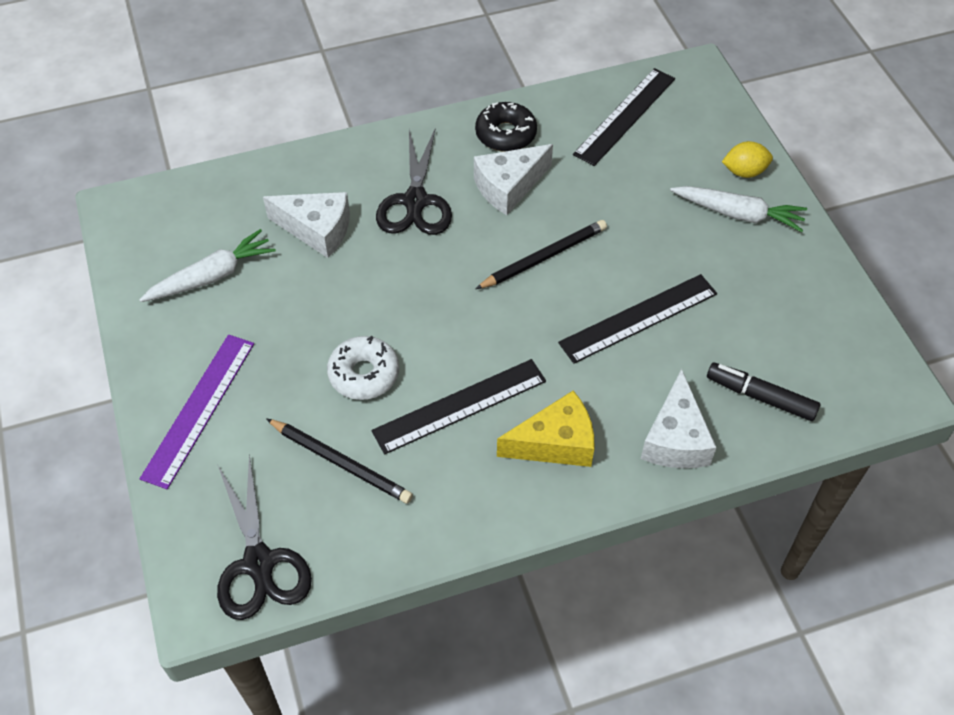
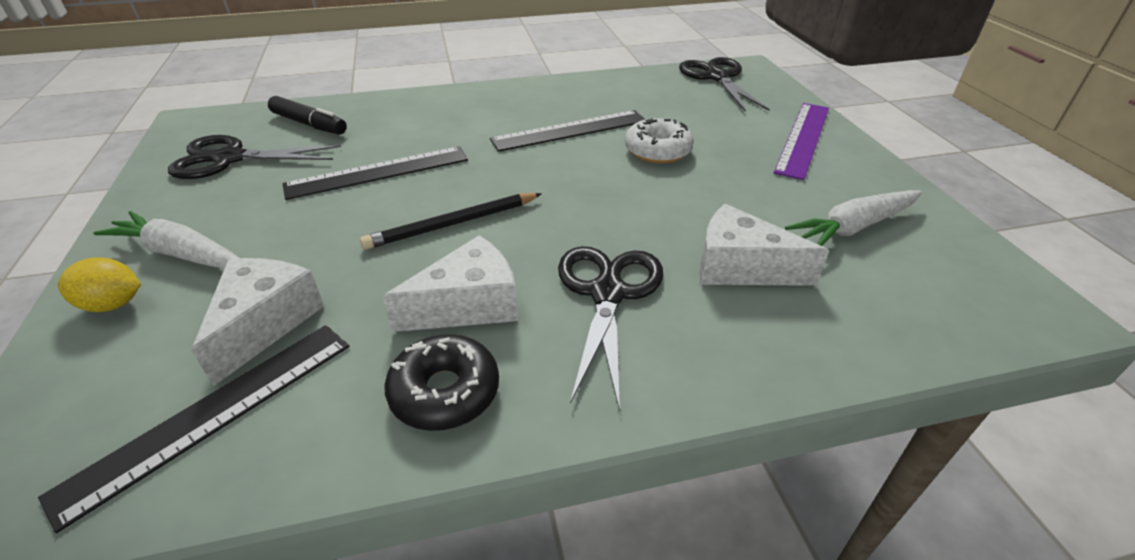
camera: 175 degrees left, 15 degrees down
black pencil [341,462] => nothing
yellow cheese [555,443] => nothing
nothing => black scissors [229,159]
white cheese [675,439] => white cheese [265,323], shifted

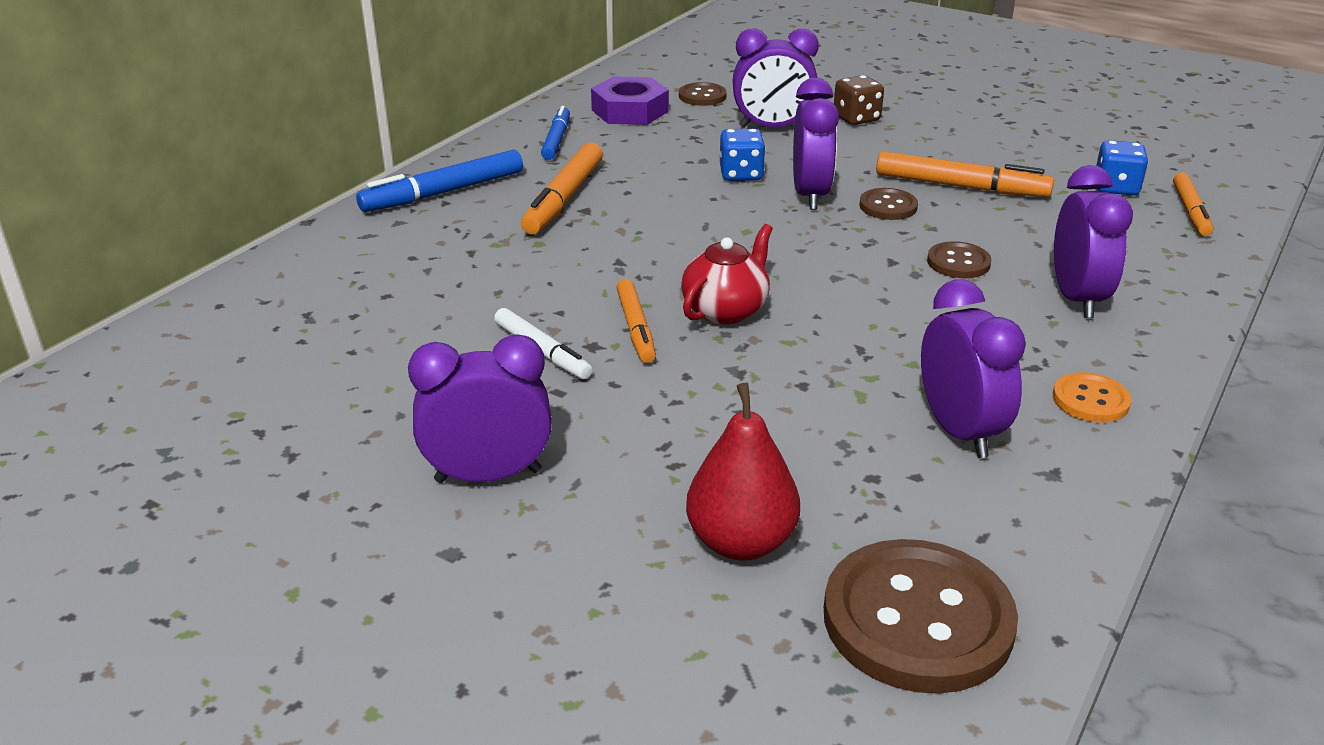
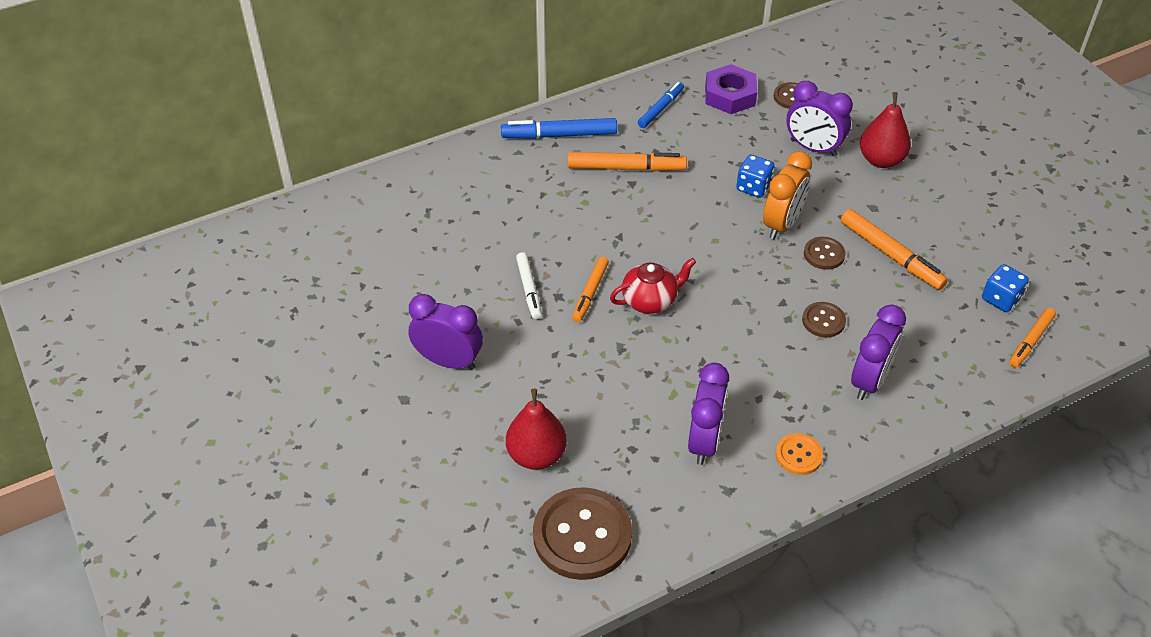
camera: 30 degrees right, 15 degrees up
brown dice [856,118] => red pear [881,160]
purple clock [810,195] => orange clock [782,224]
orange marker [564,199] => orange marker [626,168], 135 degrees counterclockwise

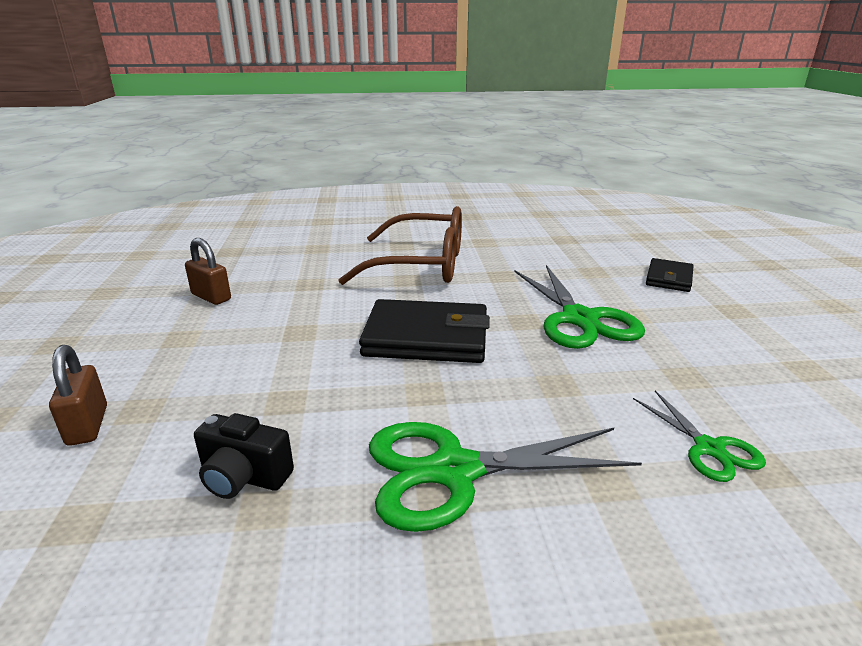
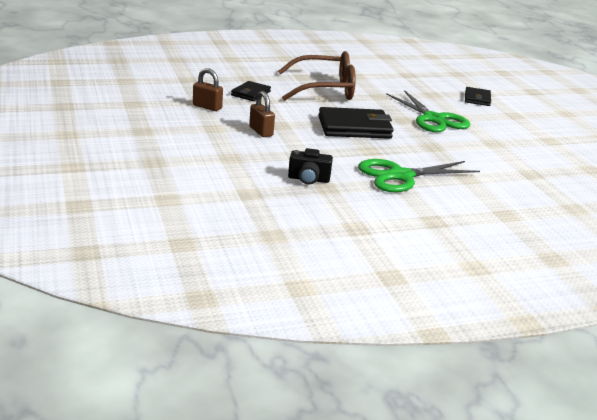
camera: 15 degrees left, 0 degrees up
green scissors [709,448] => nothing
nothing => black wallet [250,93]
brown padlock [87,425] => brown padlock [261,131], shifted

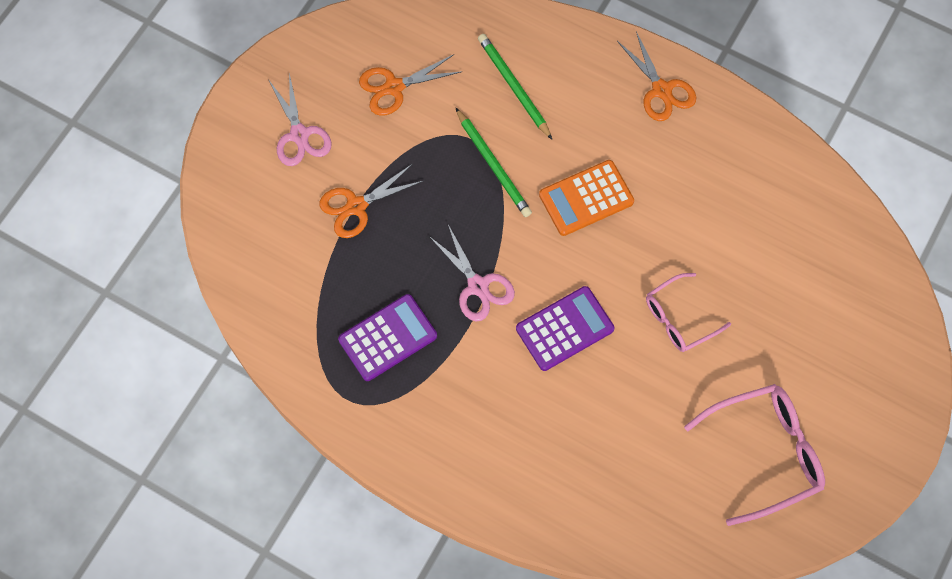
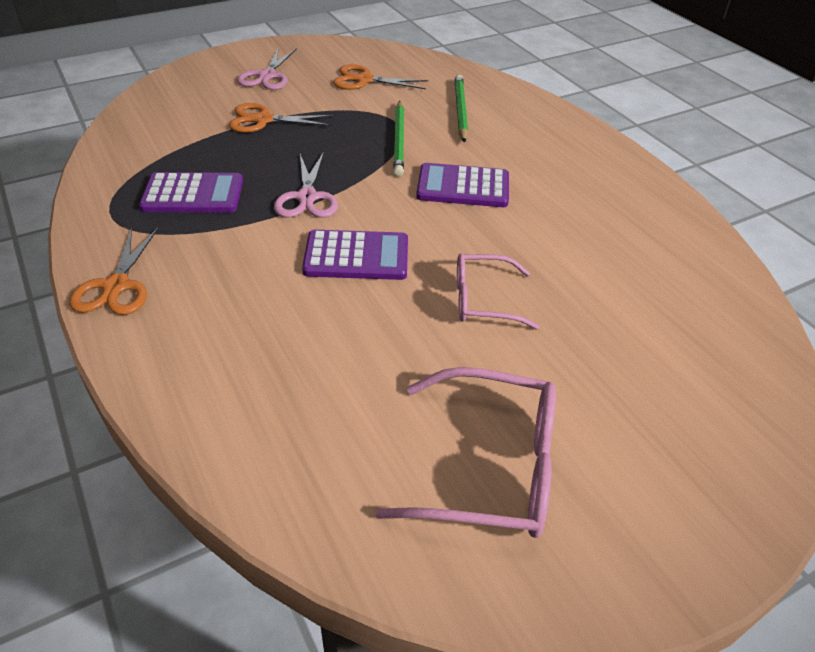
camera: 30 degrees right, 25 degrees down
orange scissors [662,90] => orange scissors [116,286], shifted
orange calculator [586,198] => purple calculator [463,187]

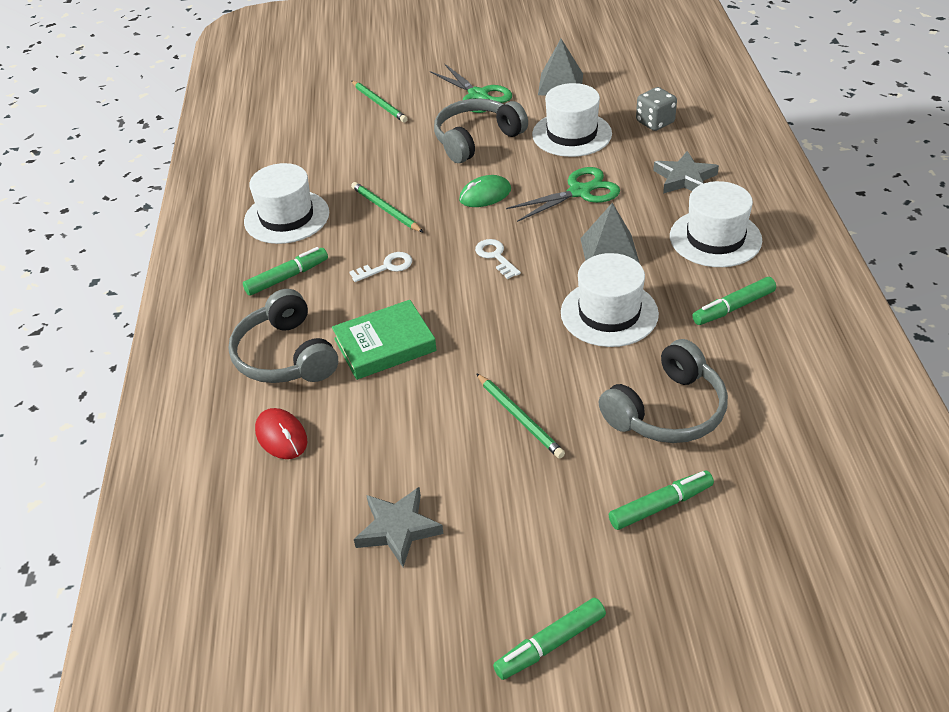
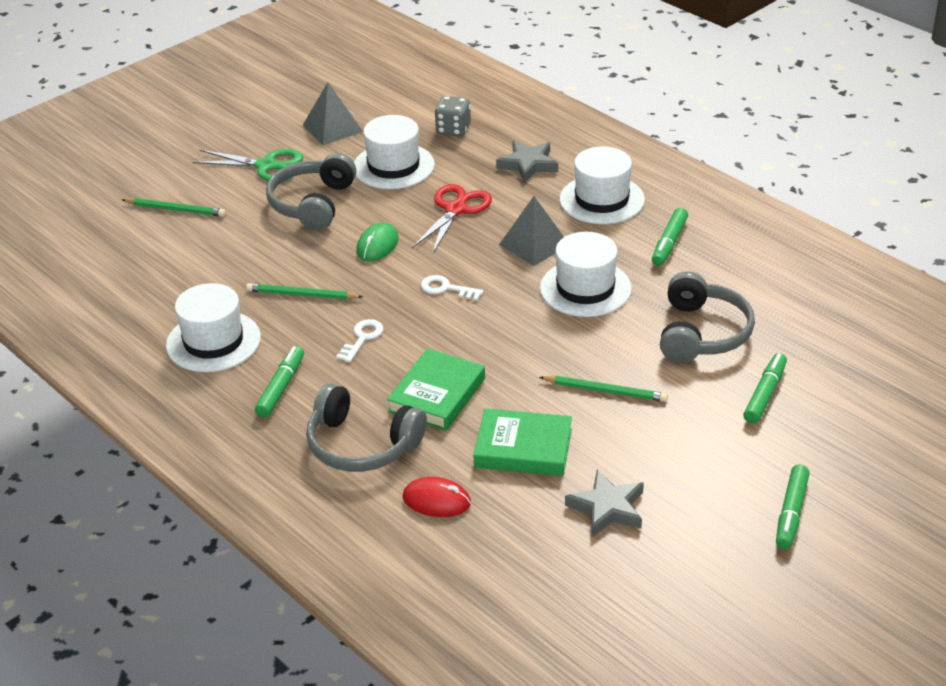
camera: 40 degrees left, 5 degrees down
nothing => green book [523,448]
green scissors [579,192] => red scissors [455,209]

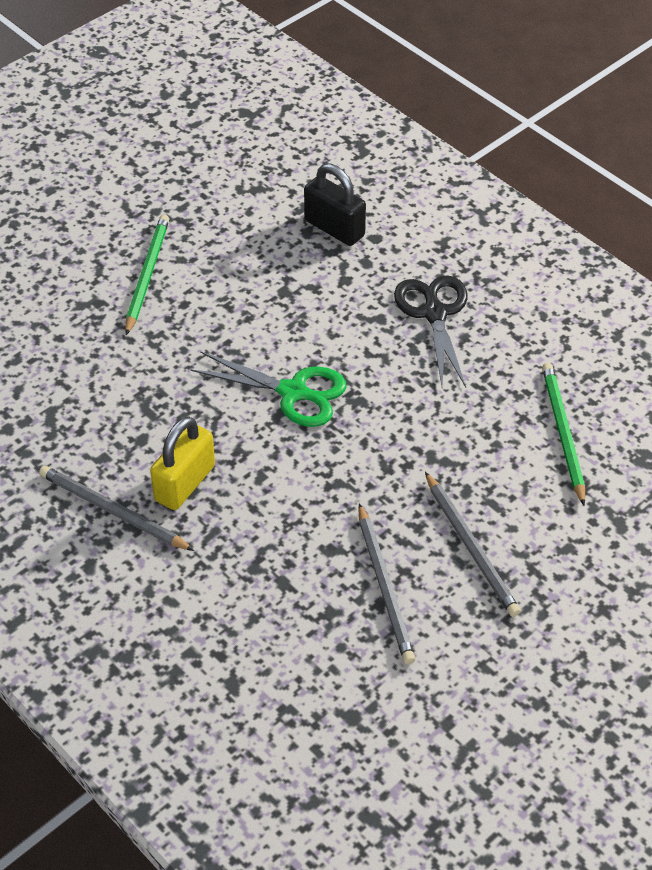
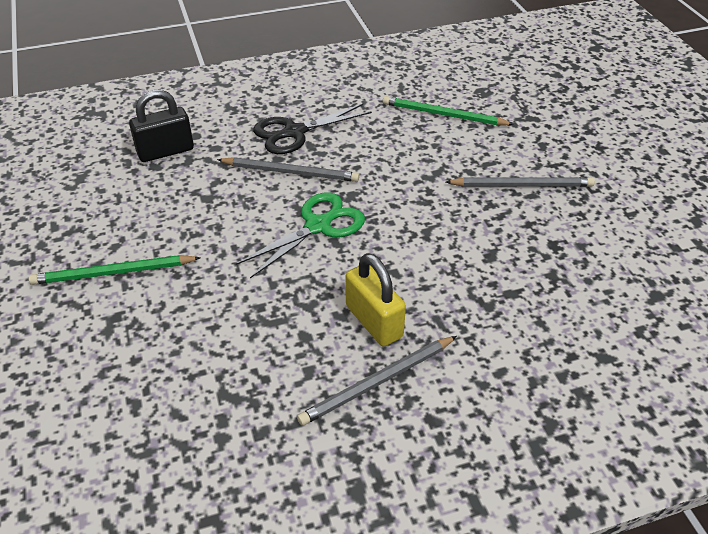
camera: 65 degrees left, 5 degrees down
grey pencil [385,587] => grey pencil [291,172], shifted
green pencil [147,275] => green pencil [113,273], 45 degrees counterclockwise
black scissors [434,314] => black scissors [294,132], 45 degrees counterclockwise

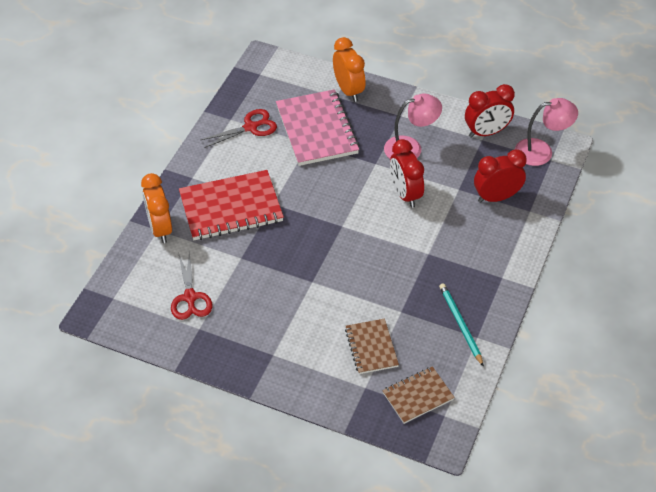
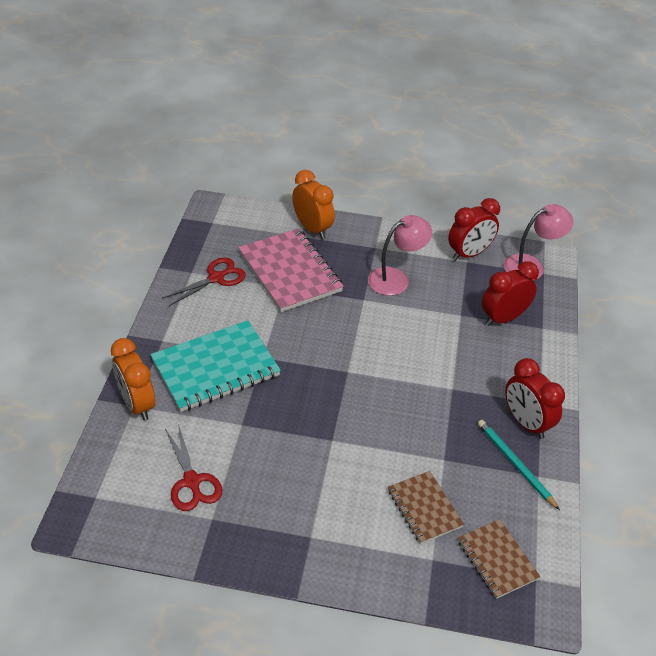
camera: 15 degrees left, 5 degrees down
red clock [405,194] => red clock [526,423], shifted
red notebook [231,207] => turquoise notebook [215,368]
brown notebook [418,396] => brown notebook [497,559], 75 degrees counterclockwise

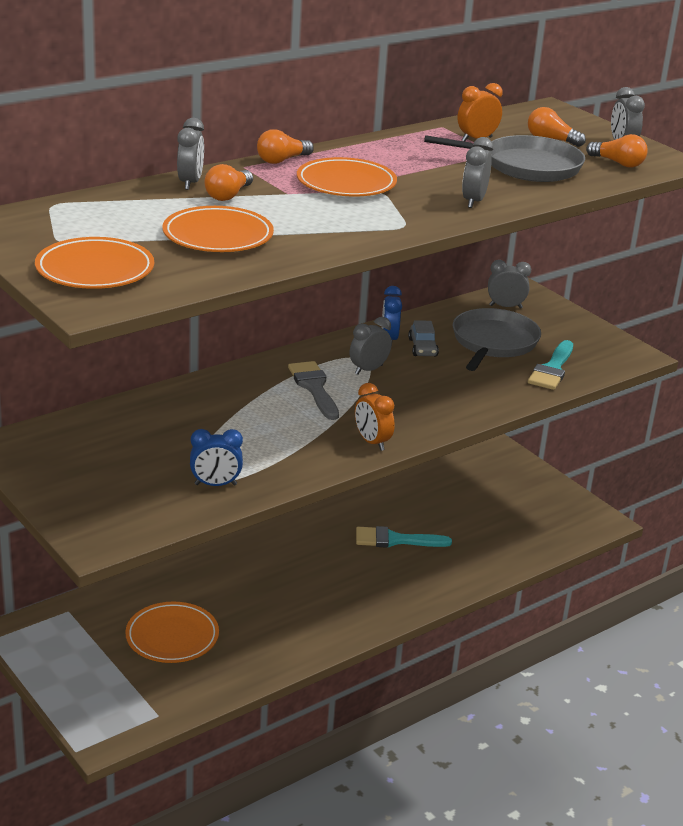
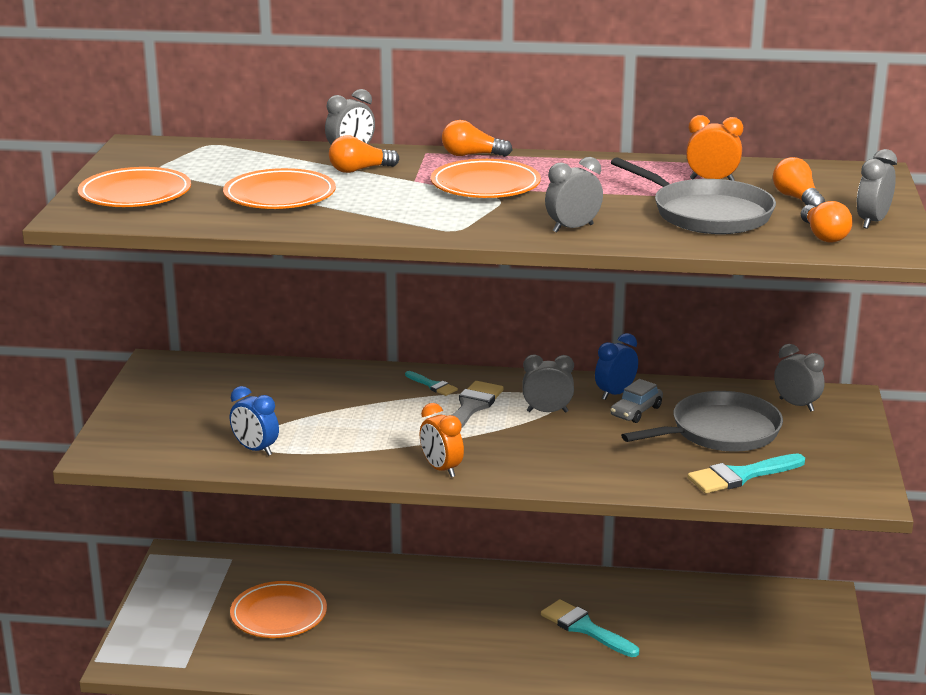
camera: 45 degrees right, 5 degrees down
nothing => turquoise brush [432,385]
orange clock [372,442] => orange clock [441,469], 45 degrees counterclockwise

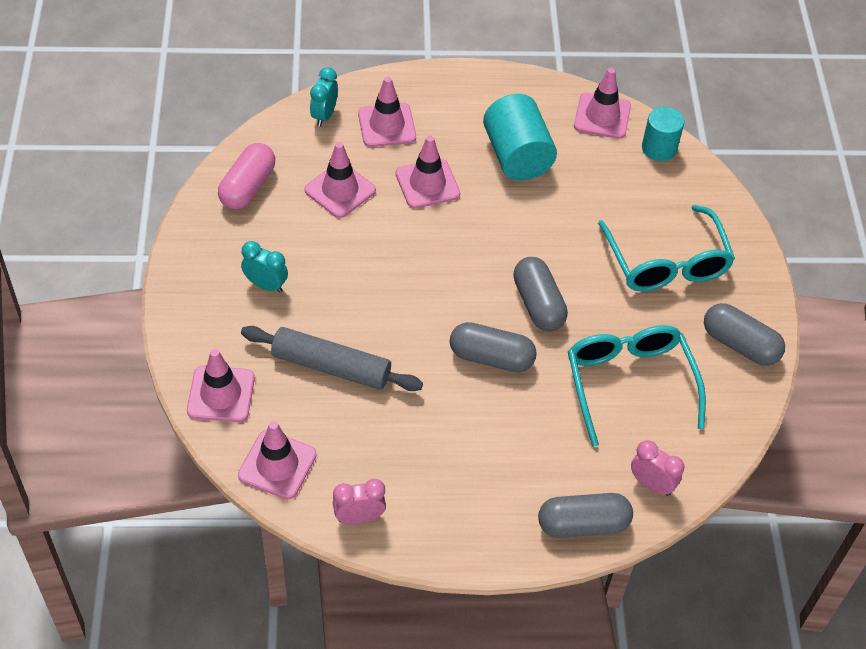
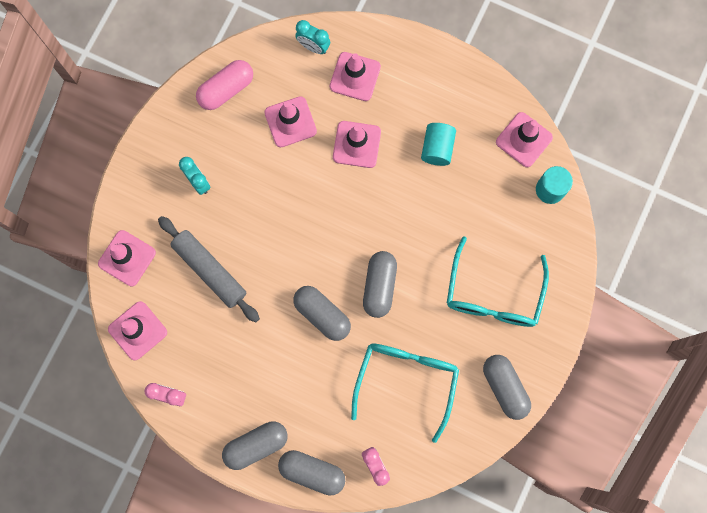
camera: 30 degrees right, 25 degrees up
nothing => grey capsule [256,445]
turquoise clock [324,115] => turquoise clock [313,47], 105 degrees counterclockwise
turquoise cylinder [517,156] => turquoise cylinder [437,148], x0.64

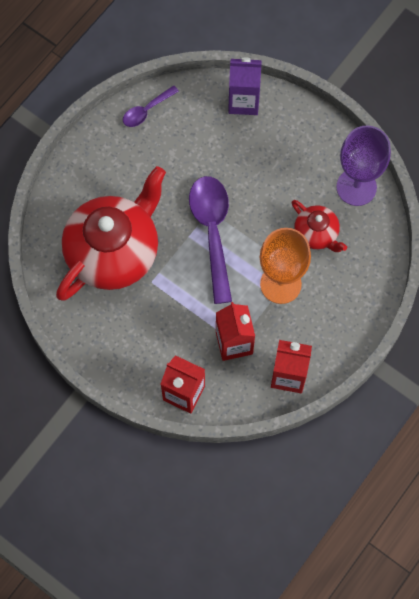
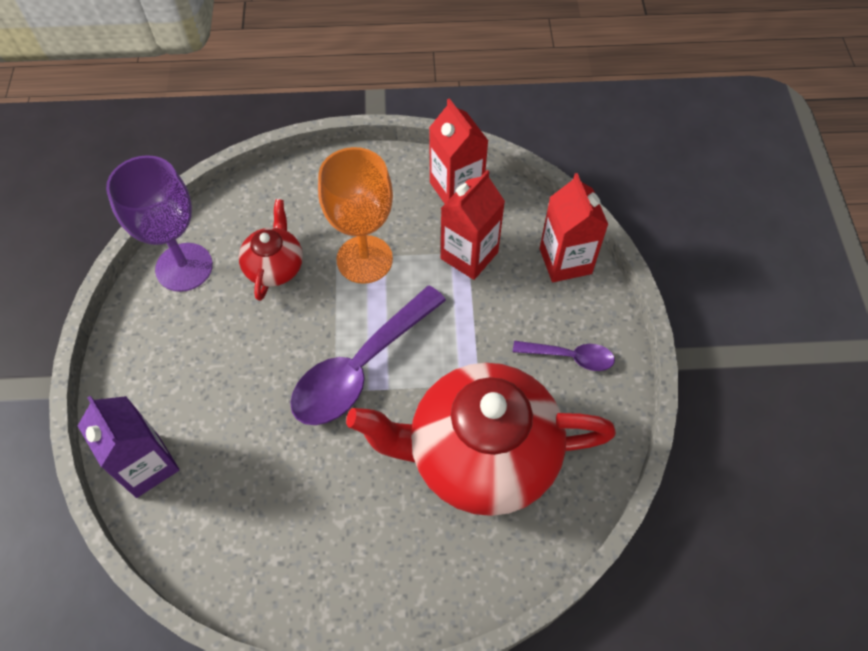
camera: 130 degrees left, 10 degrees down
purple spoon [146,110] => purple spoon [570,357], shifted

